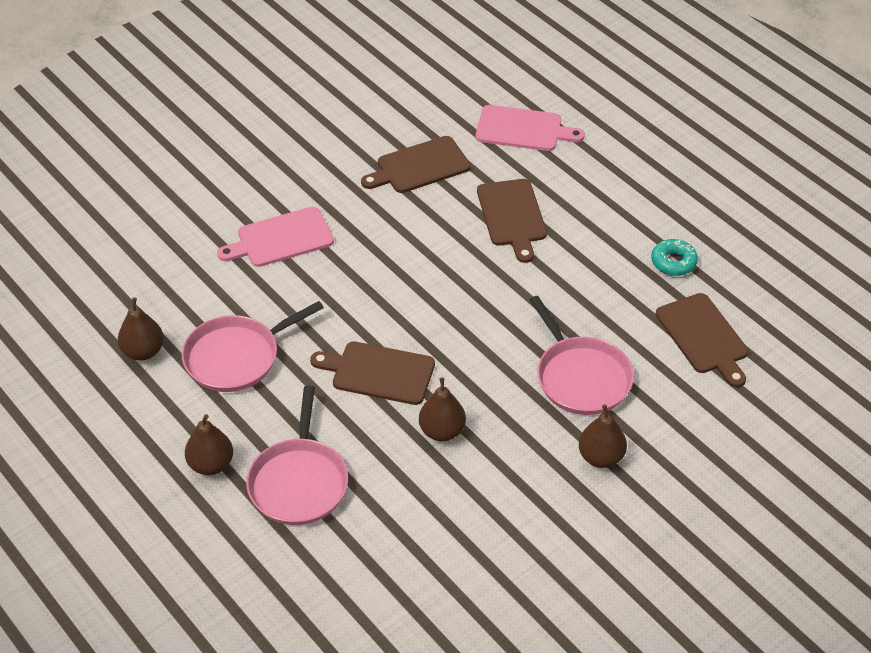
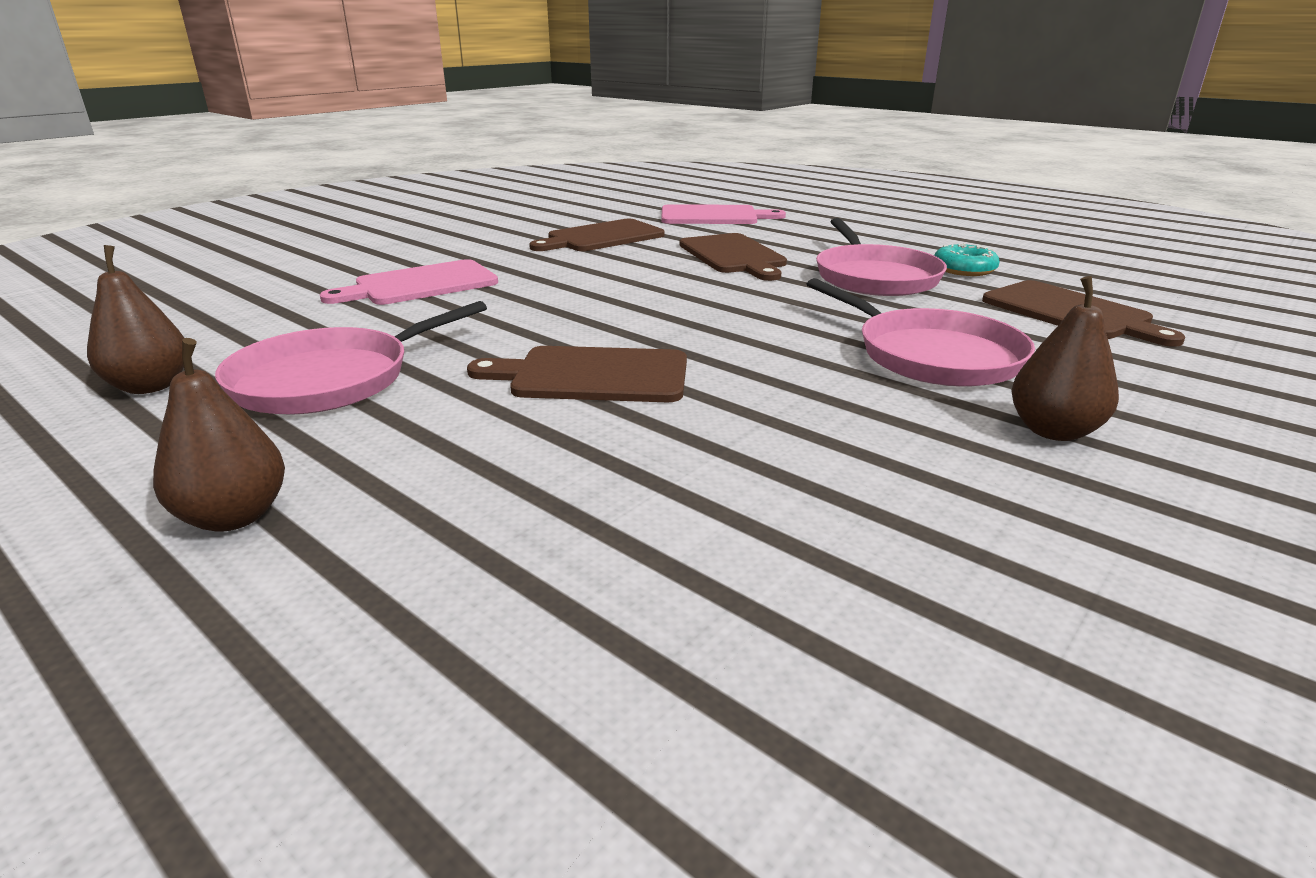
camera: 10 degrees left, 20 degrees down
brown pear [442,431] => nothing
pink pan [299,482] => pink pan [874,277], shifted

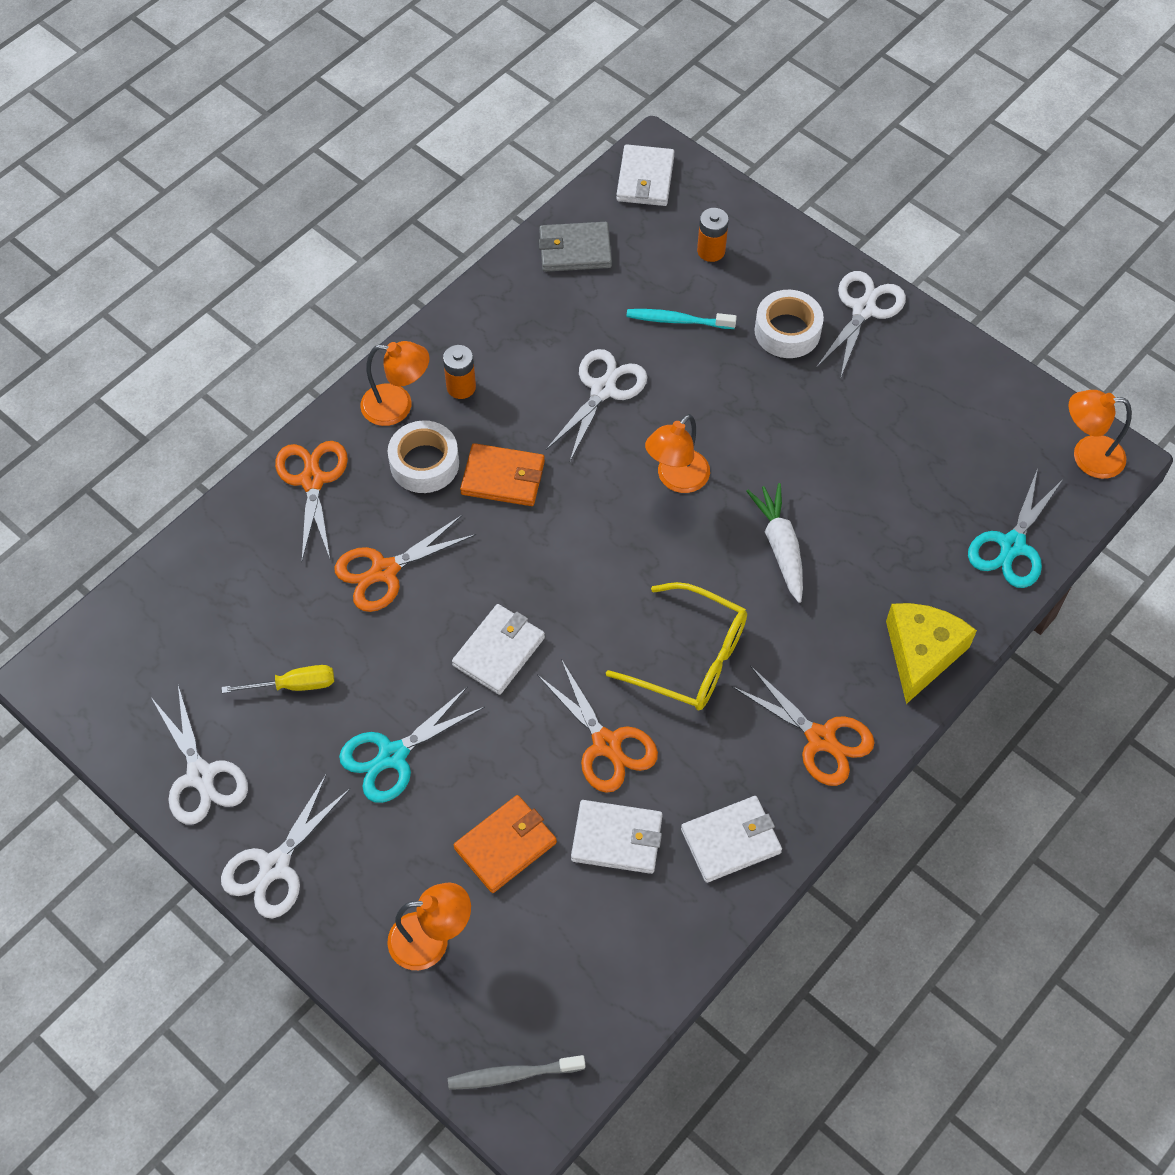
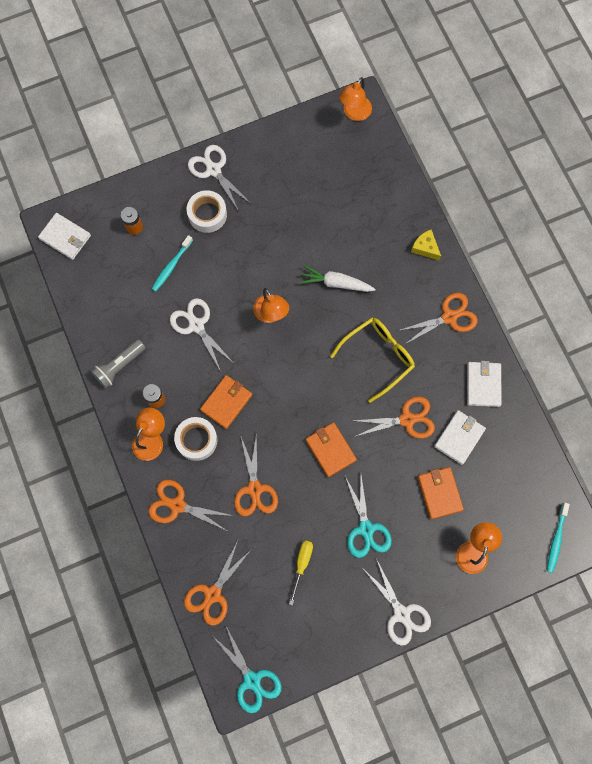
camera: 65 degrees left, 15 degrees up
white scissors [200,775] => nothing
grey wallet [575,250] => nothing
nothing => grey flashlight [119,366]
nothing => orange scissors [213,594]
turquoise scissors [1012,545] => turquoise scissors [252,680], shifted
grey toothbrush [513,1075] => turquoise toothbrush [556,539]
white wallet [499,651] => orange wallet [330,450]
yellow cheese [921,653] => yellow cheese [425,248], x0.60

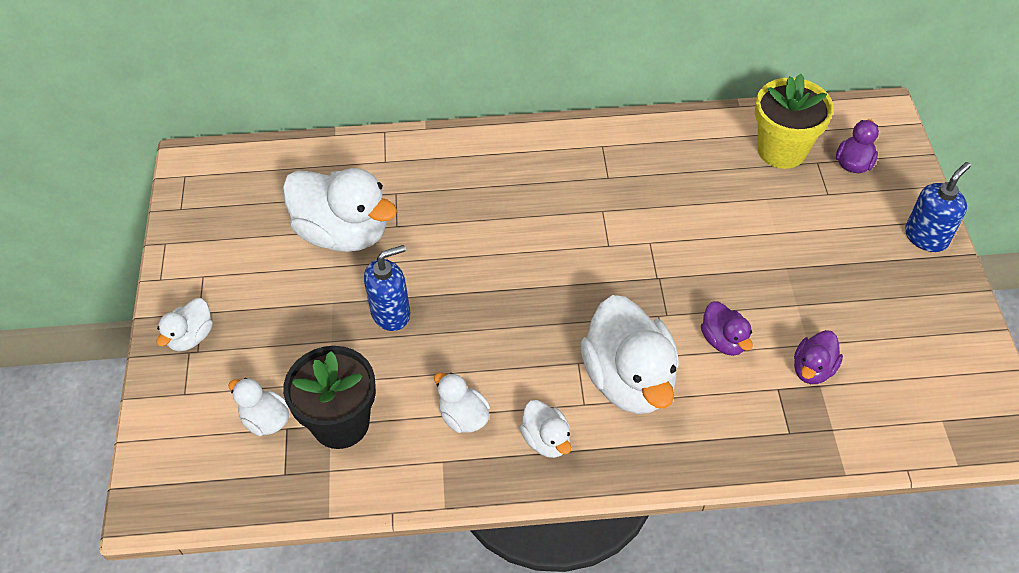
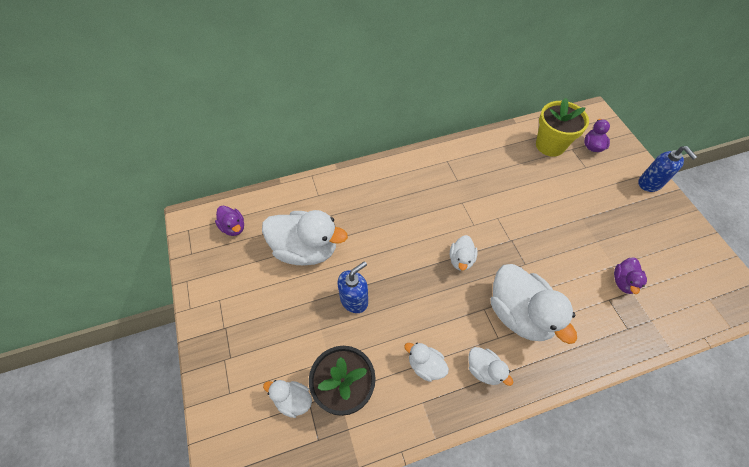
camera: 15 degrees left, 5 degrees up
white duck [191,337] => white duck [461,260], shifted
purple duck [724,340] => purple duck [233,227], shifted
blue soap dispenser [926,237] => blue soap dispenser [650,183], 120 degrees clockwise

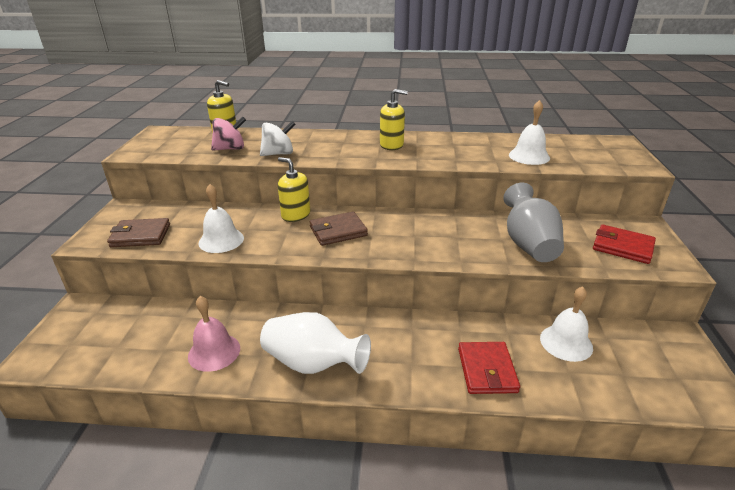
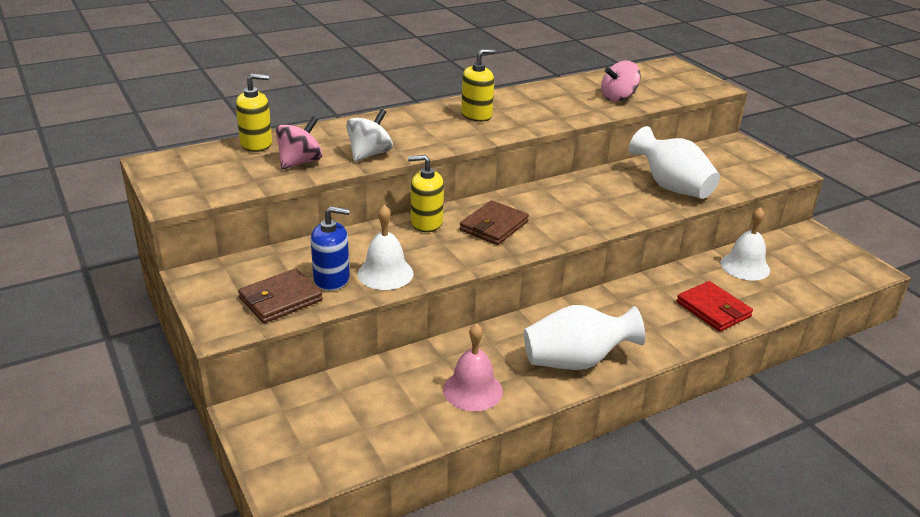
camera: 35 degrees left, 0 degrees up
red wallet [622,247] => nothing
nothing => blue soap dispenser [332,279]
white bell [529,156] => pink spinning top [618,98]
grey vase [528,244] => white vase [671,187]

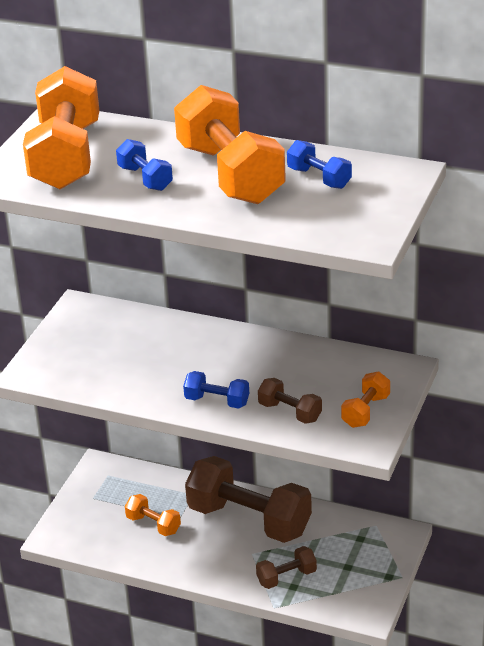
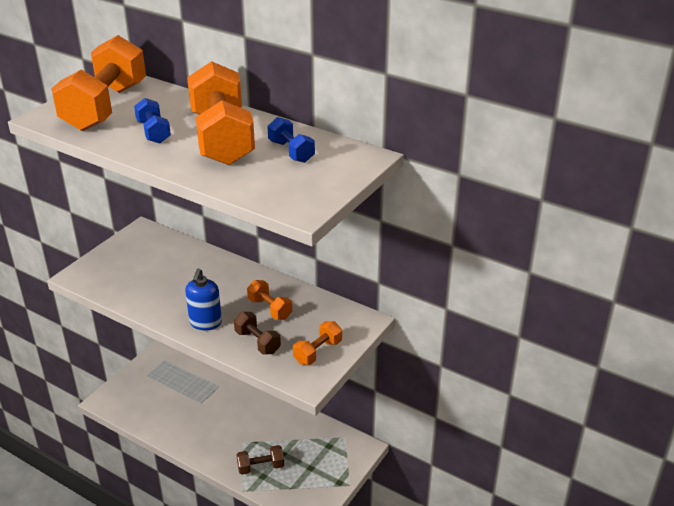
camera: 10 degrees right, 0 degrees up
brown dumbbell [249,520] => nothing
orange dumbbell [153,524] => orange dumbbell [270,309], shifted
blue dumbbell [217,401] => blue soap dispenser [205,323]

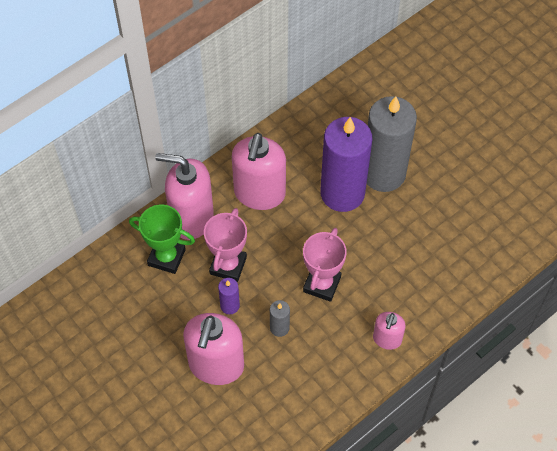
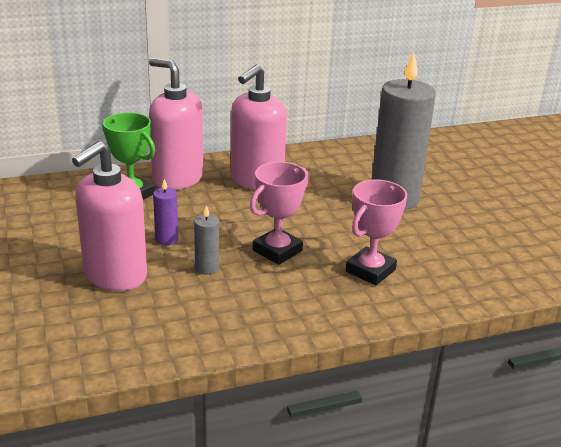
camera: 20 degrees right, 30 degrees down
purple candle [342,193] => nothing
pink soap dispenser [387,339] => nothing
pink trophy [228,265] => pink trophy [370,270], shifted

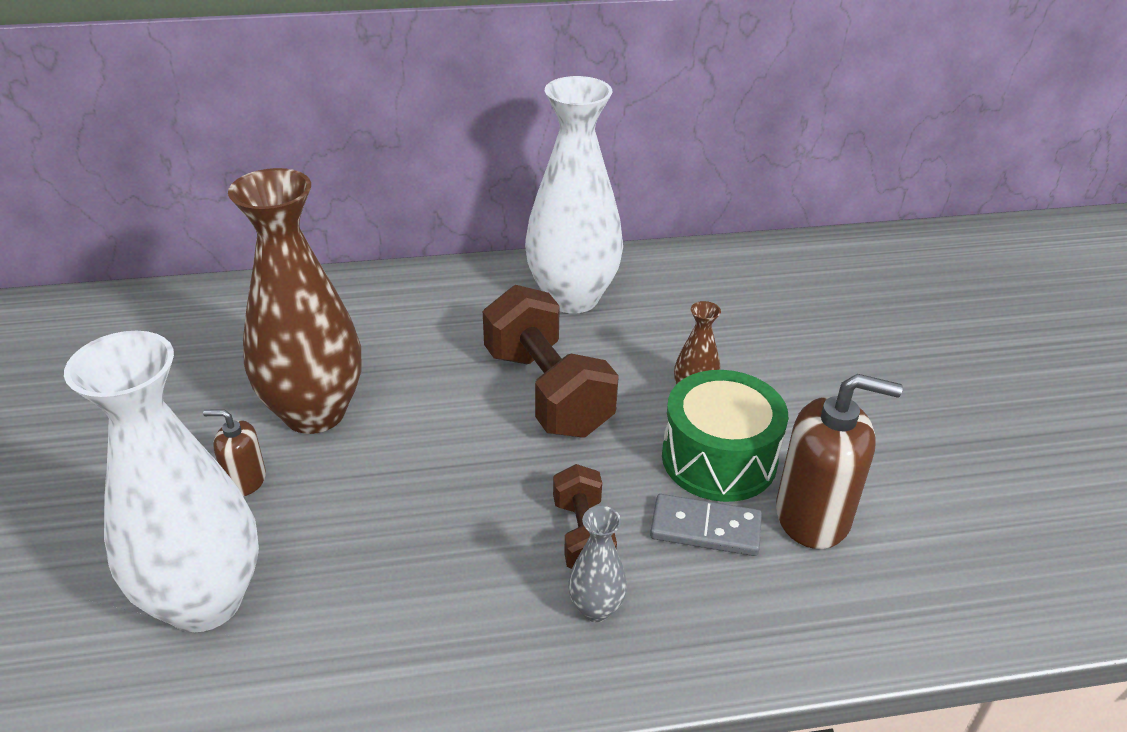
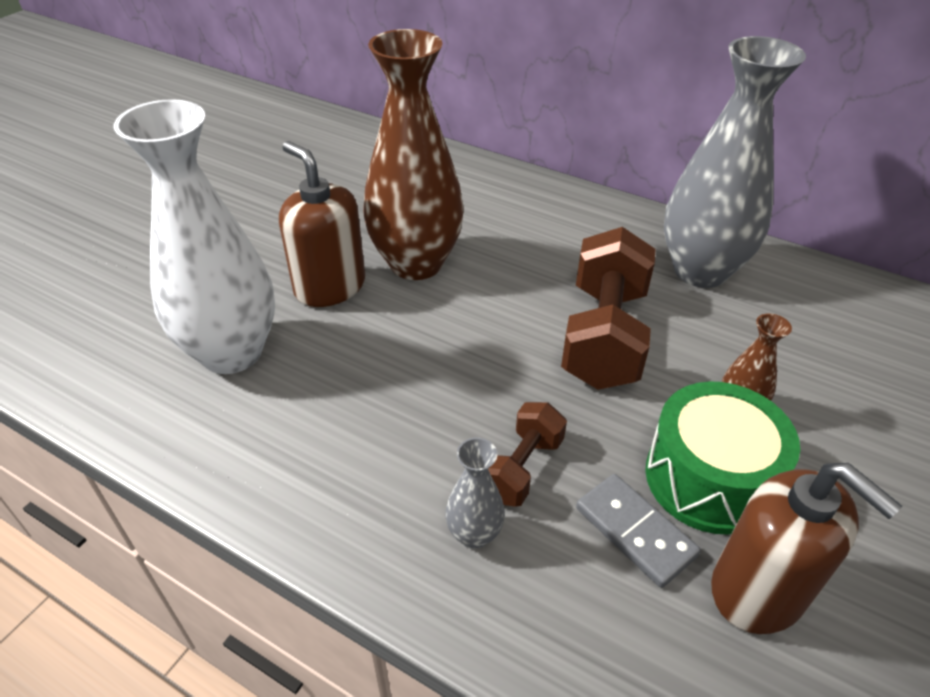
camera: 40 degrees right, 5 degrees up
white vase [572,298] => grey vase [700,271]
brown soap dispenser [245,480] => brown soap dispenser [330,287], x1.91

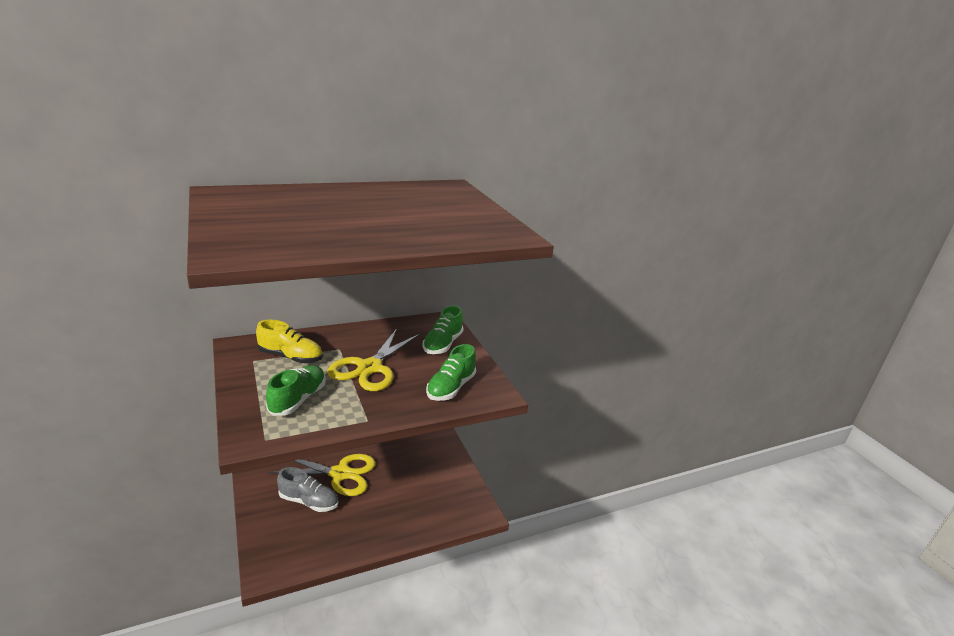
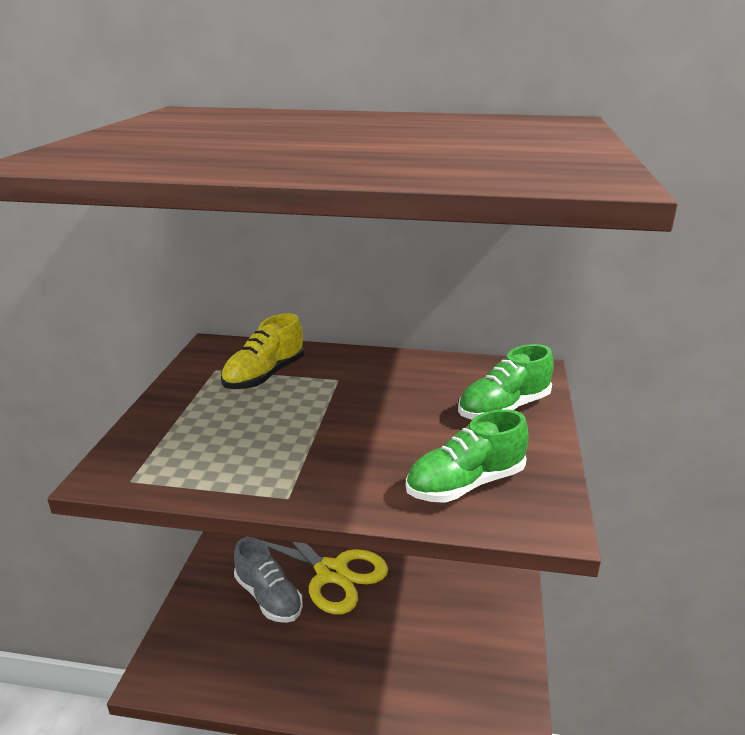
camera: 35 degrees right, 0 degrees up
green shoe [298,399] => nothing
yellow scissors [370,367] => nothing
yellow shoe [291,357] => yellow shoe [264,376], 75 degrees clockwise

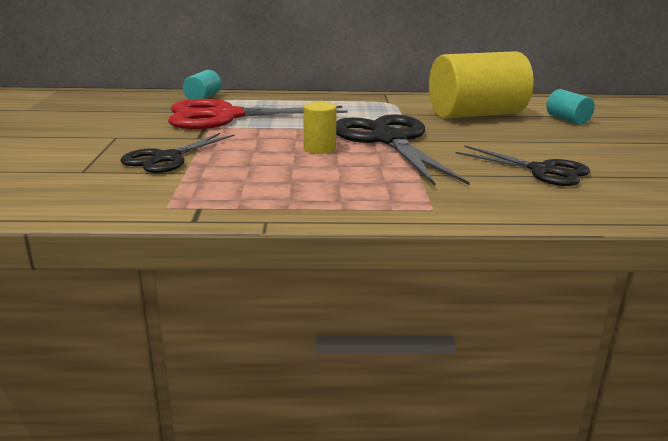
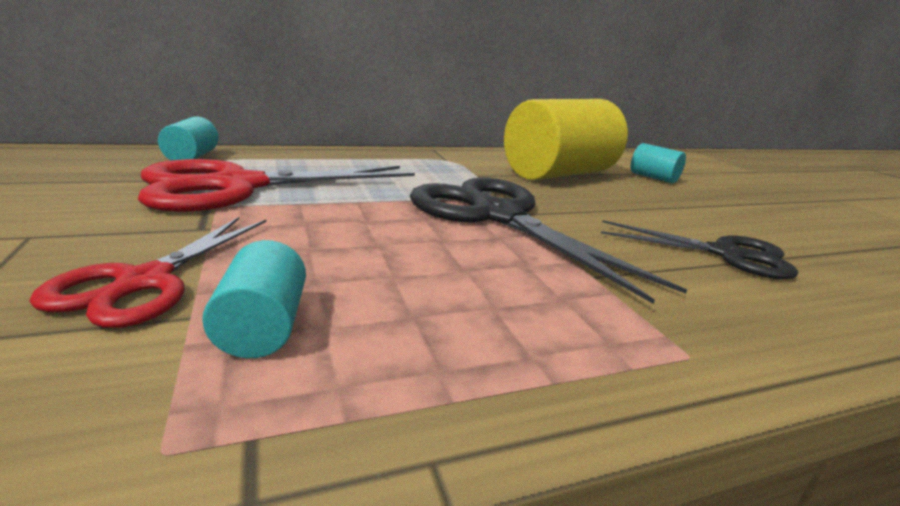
camera: 20 degrees left, 0 degrees up
yellow cylinder [319,149] => nothing
nothing => turquoise cylinder [262,327]
black scissors [166,158] => red scissors [143,282]

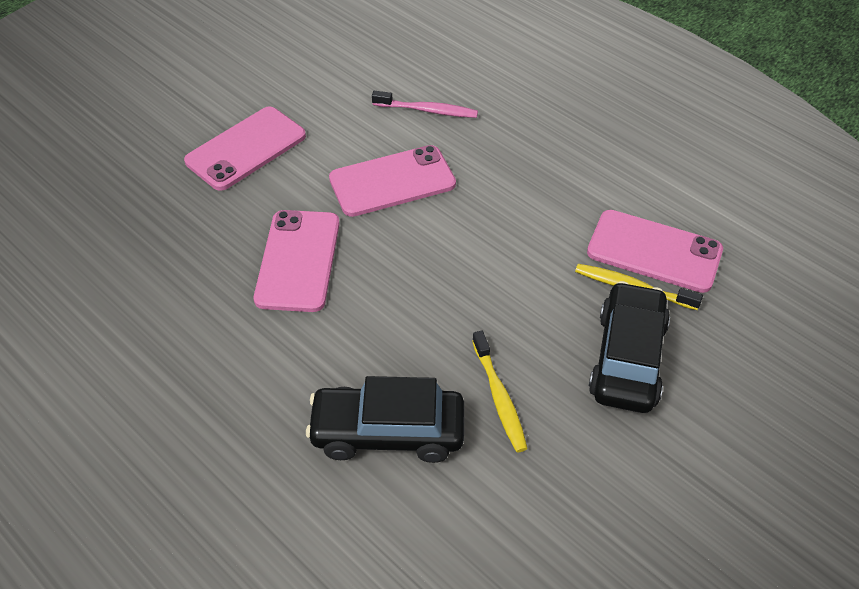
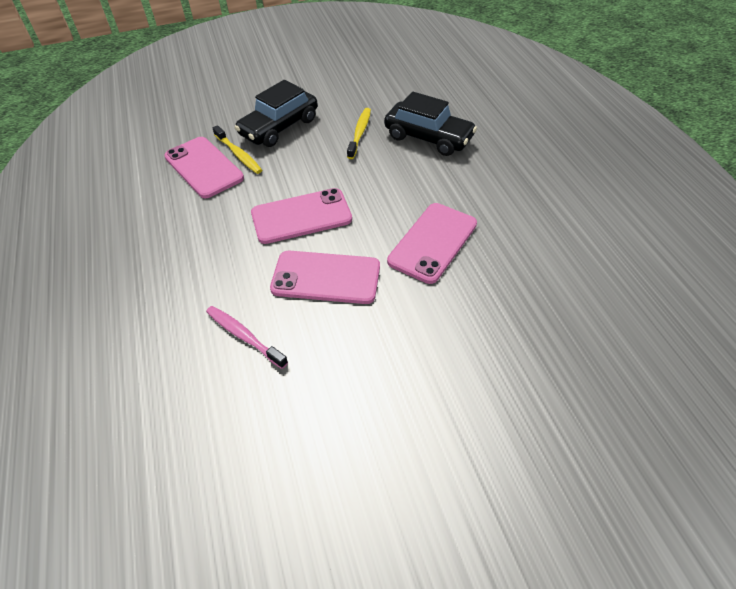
camera: 150 degrees left, 0 degrees up
pink phone [246,148] => pink phone [301,216], shifted

